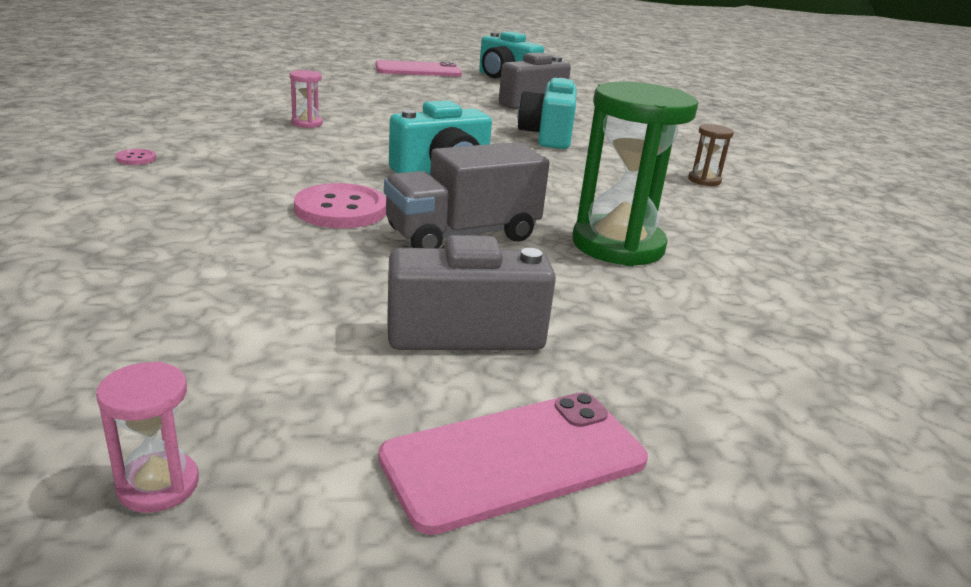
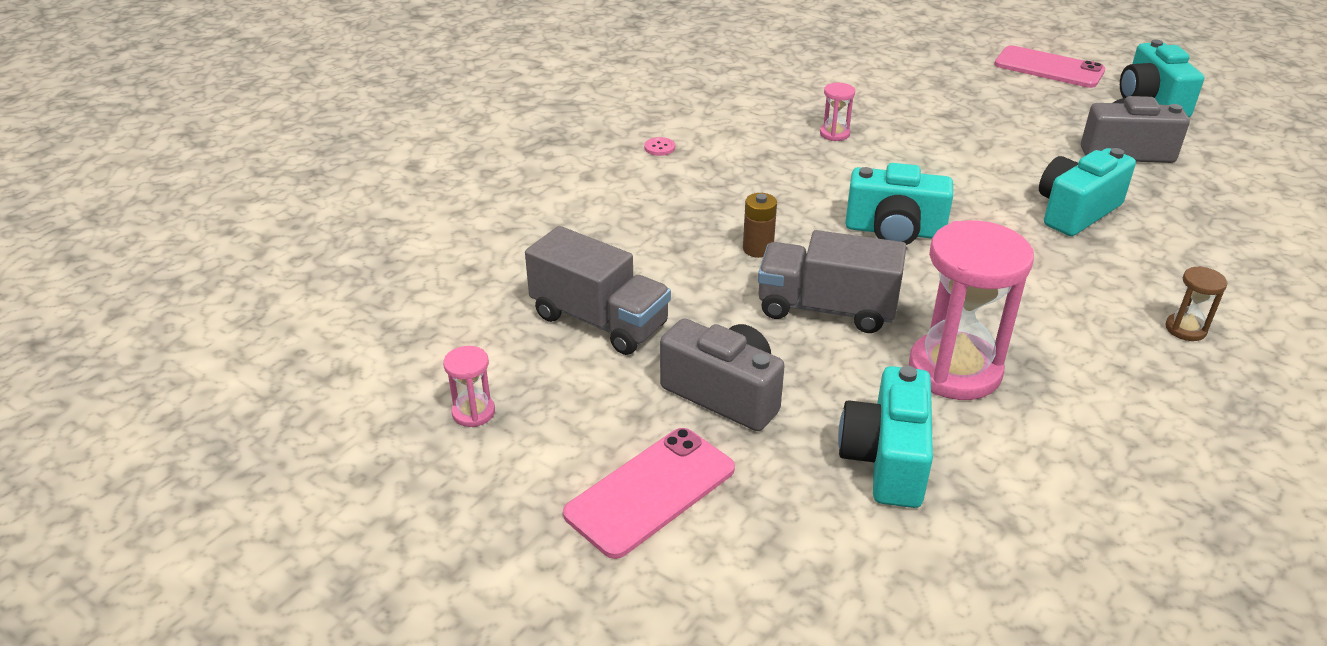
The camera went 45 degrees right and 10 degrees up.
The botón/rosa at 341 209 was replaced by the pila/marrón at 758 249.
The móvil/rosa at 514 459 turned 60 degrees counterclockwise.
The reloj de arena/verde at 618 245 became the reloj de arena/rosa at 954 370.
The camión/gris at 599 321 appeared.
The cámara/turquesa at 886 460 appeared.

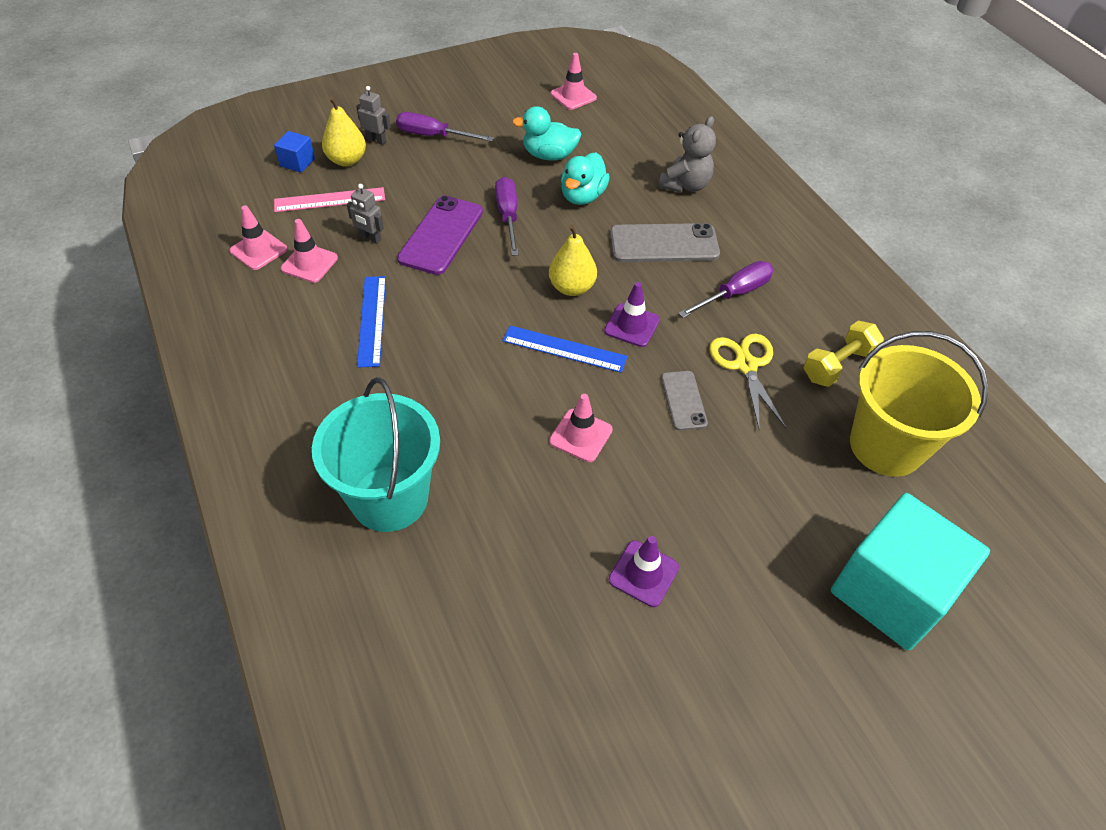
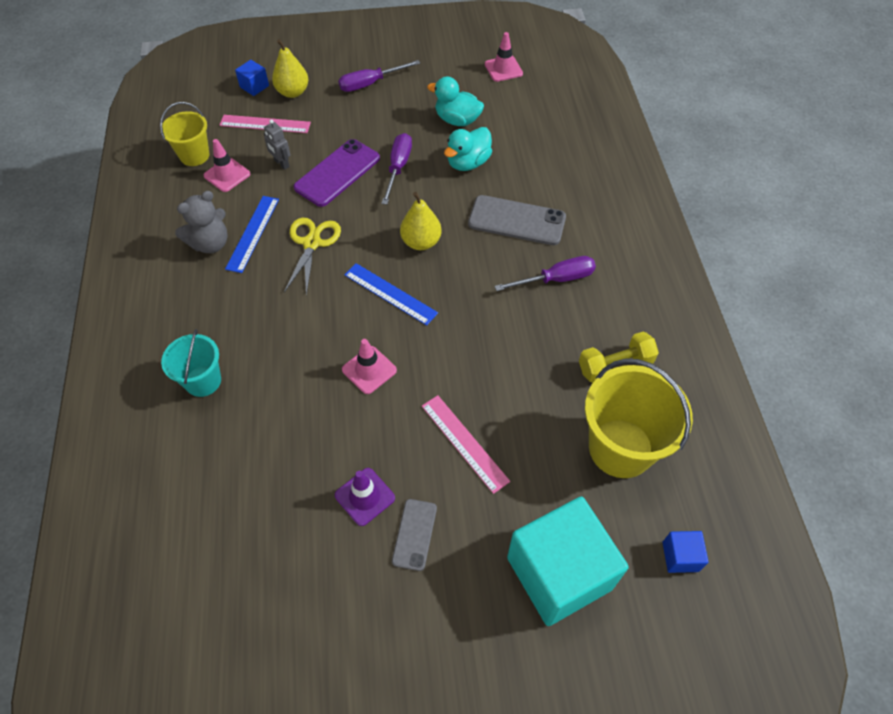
The camera went 20 degrees right and 5 degrees up.
The cono de tráfico/rosa at 258 250 was replaced by the balde/amarillo at 194 155.
The balde/turquesa at 389 498 changed to 0.59 times the size.
The robot/gris at 376 140 disappeared.
The destornillador/morado at 433 136 turned 60 degrees counterclockwise.
The cono de tráfico/morado at 632 325 disappeared.
The osito/gris moved from 685 185 to 210 243.
The móvil/gris moved from 683 400 to 414 534.
The tijeras/amarillo moved from 746 365 to 312 243.
The regla/rosa at 464 443 appeared.
The cubo/azul at 680 556 appeared.

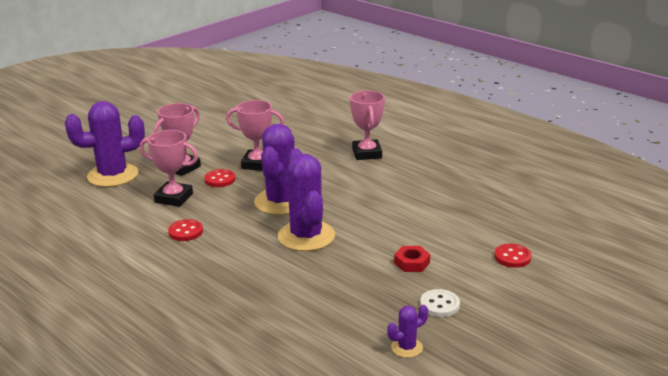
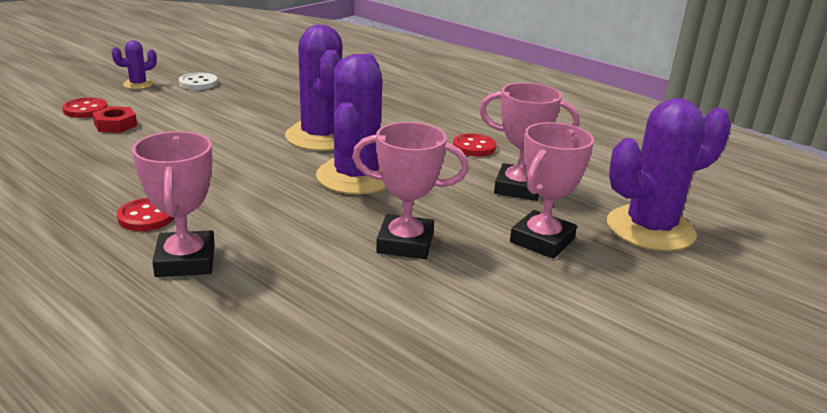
The camera went 175 degrees right and 0 degrees up.
The botón/rojo moved from 220 179 to 146 217.
The cactus/morado moved from 407 347 to 138 84.
The tuerca/rojo moved from 411 263 to 115 125.

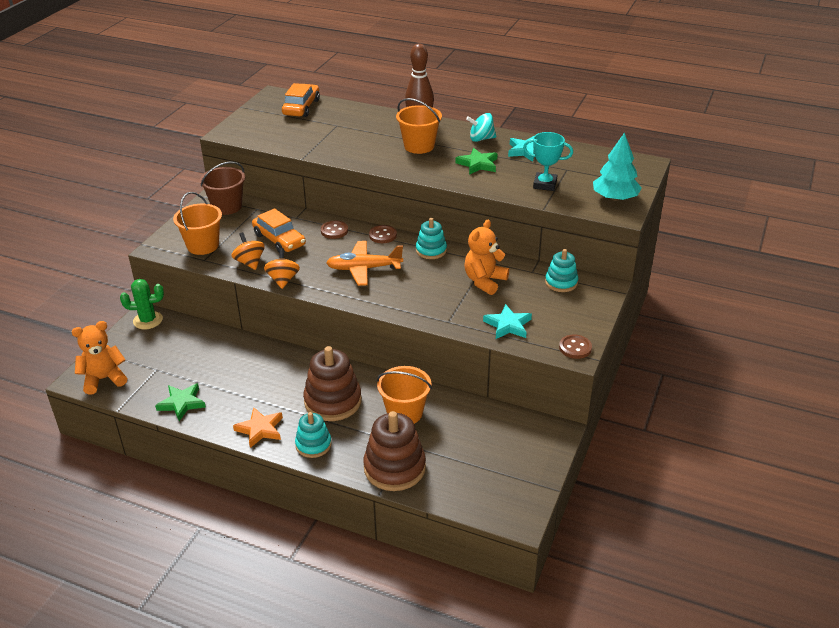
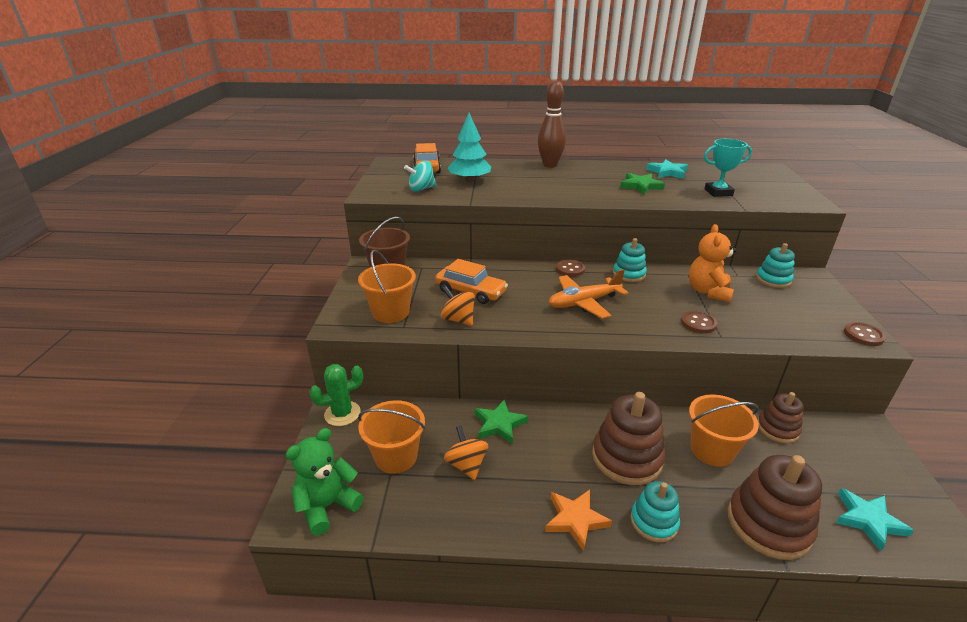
The camera went 20 degrees left and 5 degrees down.
The osito/naranja at 104 379 became the osito/verde at 327 506.
The estrella/verde moved from 182 403 to 499 424.
The peonza/naranja moved from 283 280 to 466 465.
The botón/marrón moved from 334 231 to 698 323.
The balde/naranja moved from 419 146 to 396 456.
The peonza/turquesa moved from 481 139 to 421 189.
The estrella/turquesa moved from 508 325 to 868 520.
The árbol/turquesa moved from 615 198 to 469 180.
The juguete apilable/marrón at 777 429 appeared.

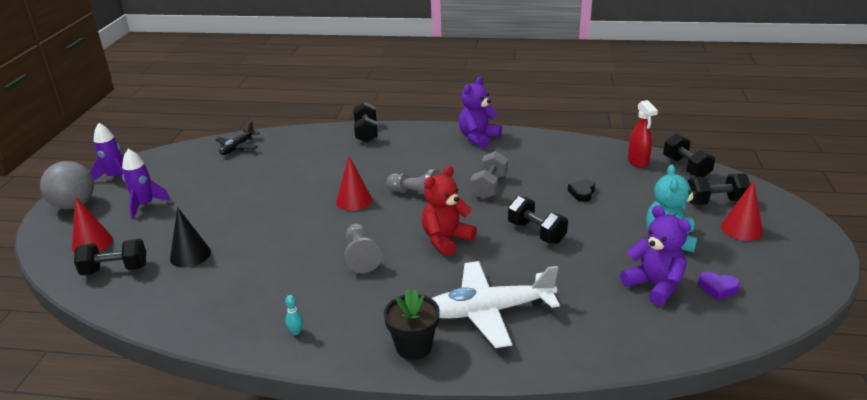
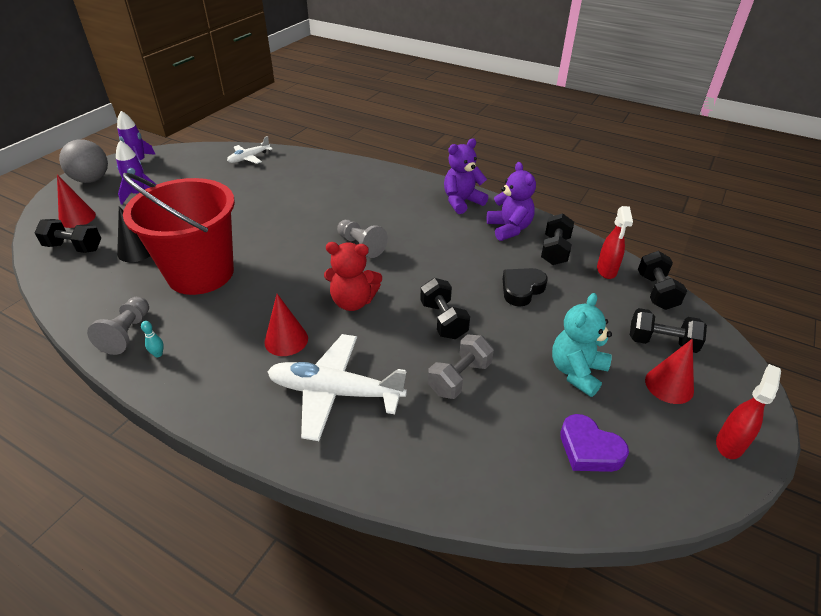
The camera went 20 degrees right and 10 degrees up.
The avión/negro at 237 147 became the avión/blanco at 249 158.
The cono/rojo moved from 354 200 to 286 340.
The peón/gris moved from 361 256 to 127 333.
The mancuerna/negro moved from 366 133 to 555 251.
The maceta/negro at 413 346 disappeared.
The osito/rojo at 446 240 turned 150 degrees counterclockwise.
The mancuerna/gris moved from 489 187 to 459 378.
The corazón/negro at 582 193 changed to 1.51 times the size.
The osito/morado moved from 654 286 to 509 229.
The corazón/morado at 717 288 changed to 1.51 times the size.
The balde/rojo at 200 273 appeared.
The pulverizador/rojo at 729 444 appeared.

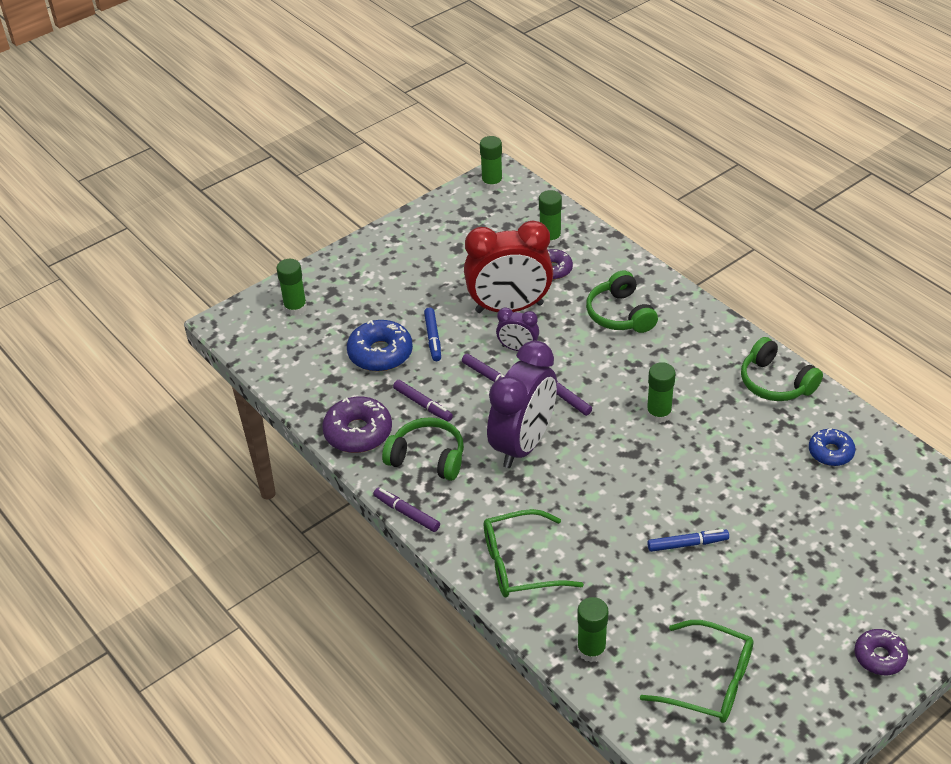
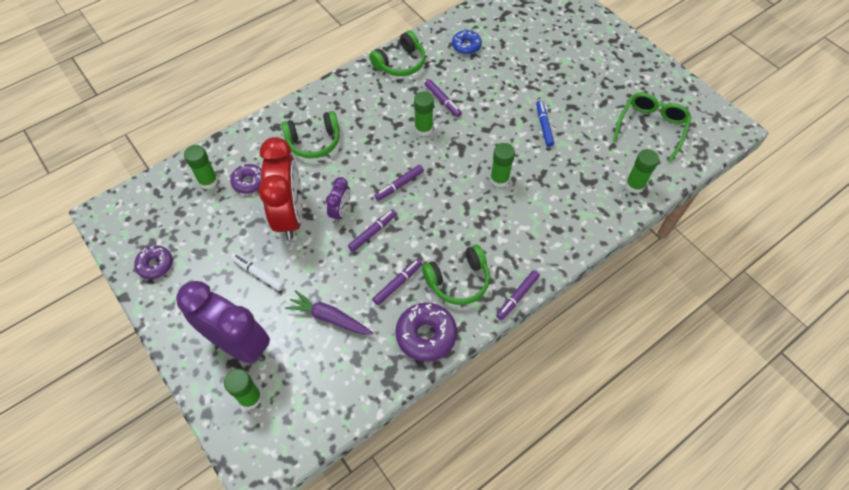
The camera went 90 degrees left and 15 degrees up.
The rosquilla/azul at 380 353 was replaced by the zanahoria/morado at 329 318.
The auriculares/verde at 427 457 turned 135 degrees counterclockwise.
The rotulador/azul at 433 338 disappeared.
The barra de pegamento/verde moved from 492 183 to 499 179.
The gafas/verde at 520 564 disappeared.
The despertador/morado moved from 523 444 to 239 344.
The rosquilla/morado moved from 879 657 to 155 265.
The rotulador/blanco at 258 274 appeared.
The rotulador/morado at 442 101 appeared.

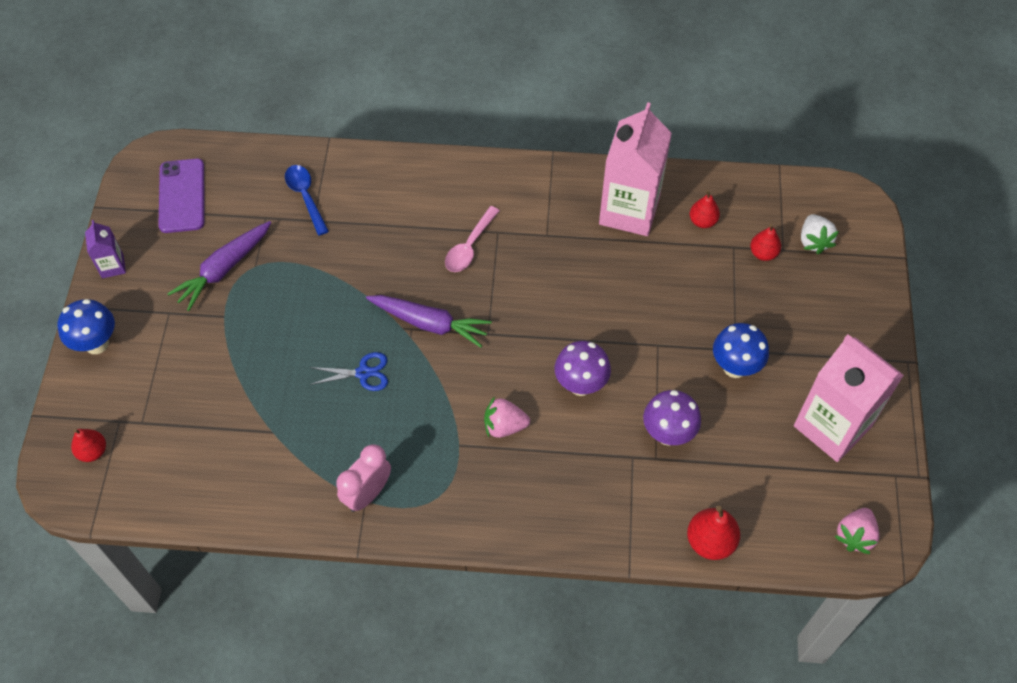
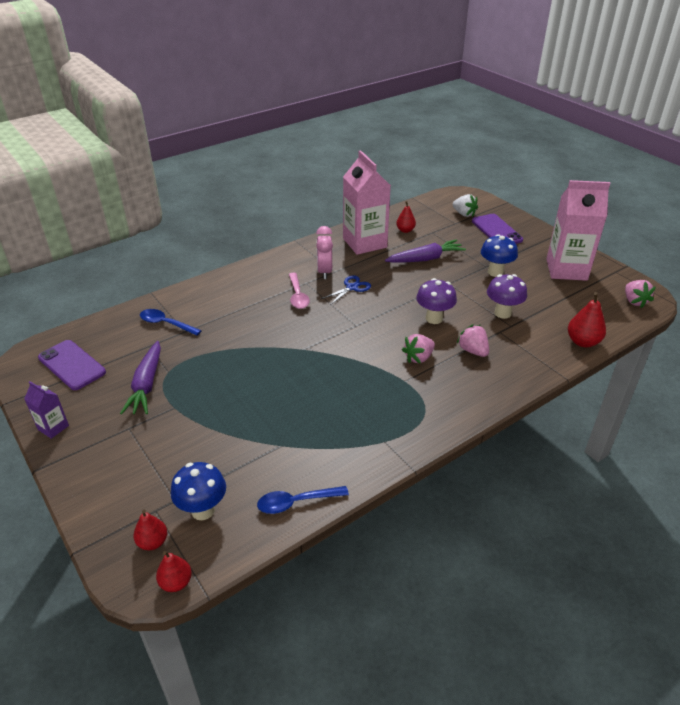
The camera went 40 degrees left and 20 degrees down.
The seta/azul moved from 97 344 to 203 510.
The tijeras/azul moved from 363 373 to 352 287.
The despertador/rosa moved from 367 494 to 324 272.
The zanahoria/morado moved from 430 323 to 426 259.
The pera/rojo moved from 763 253 to 176 582.
The cuchara/azul at 296 502 appeared.
The fresa/rosa at 473 351 appeared.
The móvil/morado at 496 230 appeared.

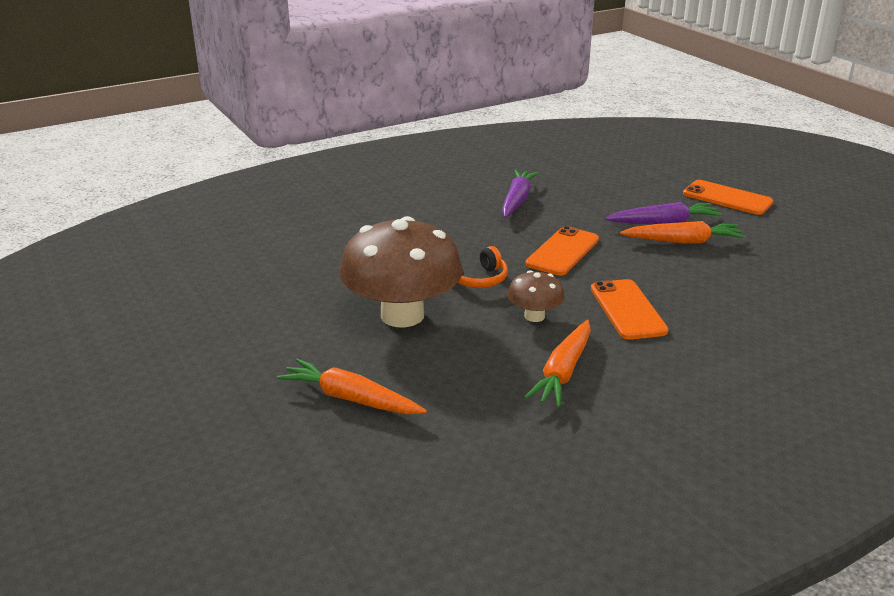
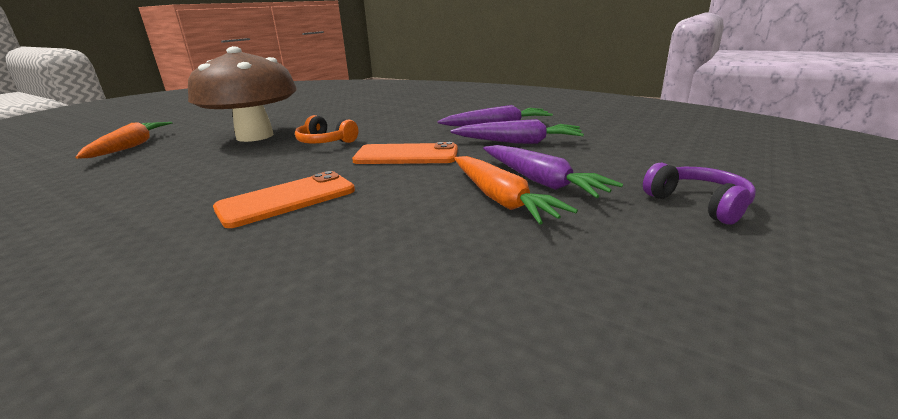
The camera went 65 degrees right and 5 degrees down.
The seta/marrón at 534 316 disappeared.
The zanahoria/naranja at 563 372 disappeared.
The móvil/naranja at 727 198 was replaced by the auriculares/morado at 698 204.
The zanahoria/morado at 518 142 appeared.

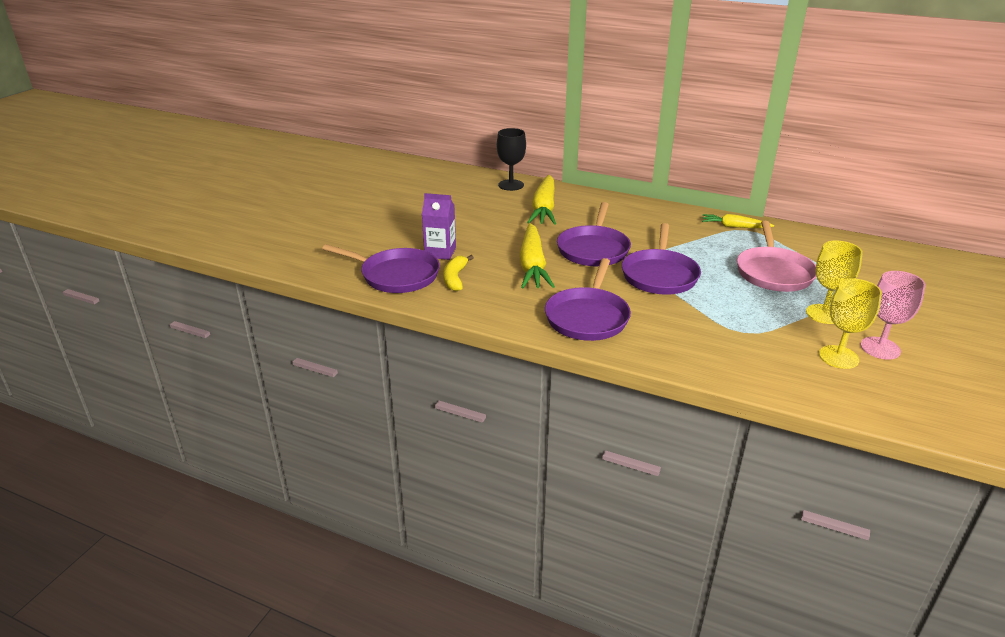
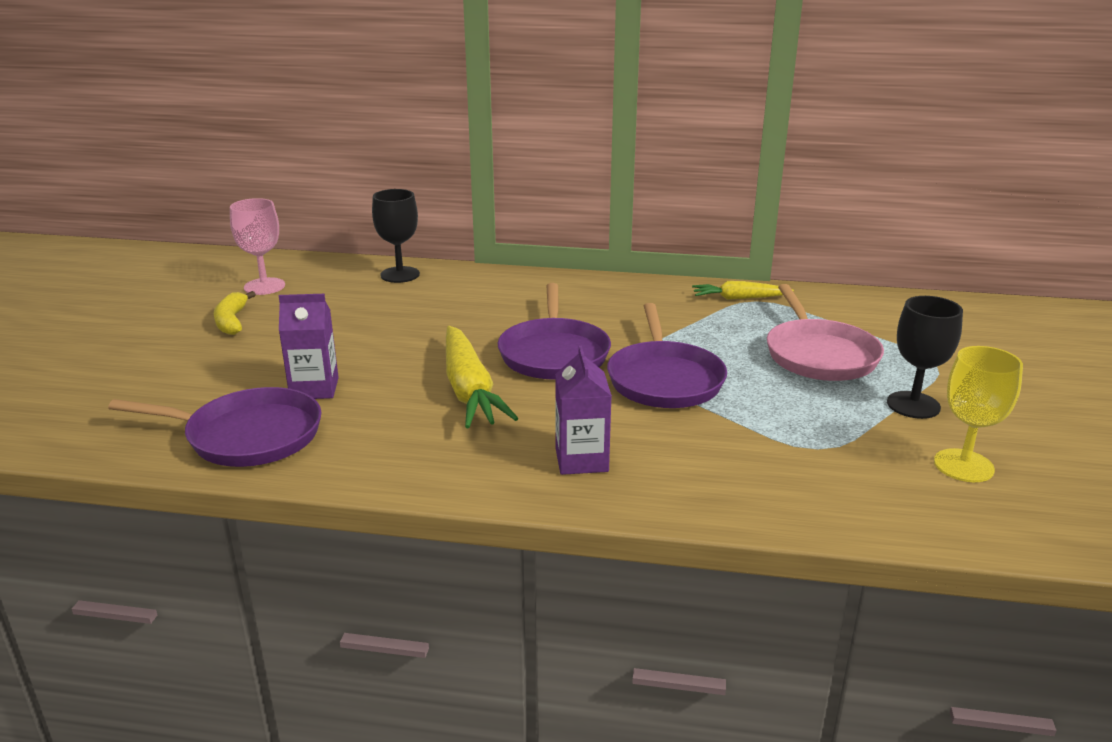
The camera went 15 degrees left and 5 degrees down.
The plátano/amarillo moved from 455 278 to 232 321.
The zanahoria/amarillo at 544 209 disappeared.
The sartén/morado at 587 317 was replaced by the cartón de leche/morado at 581 460.
The copa/amarillo at 824 314 became the copa/negro at 913 405.
The copa/rosa moved from 880 348 to 264 286.

